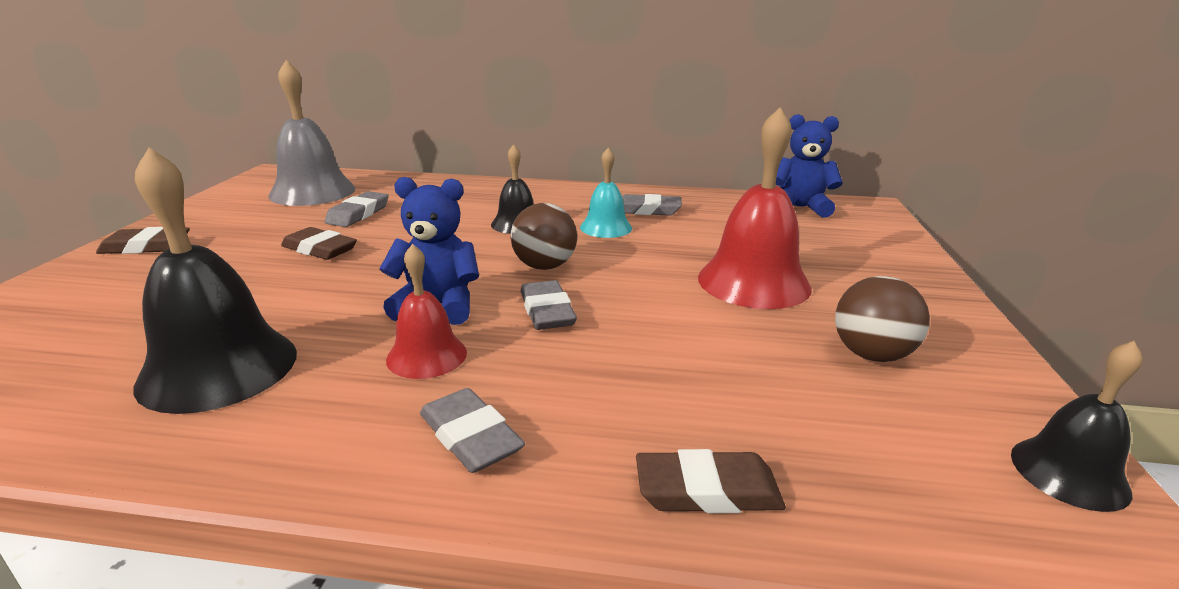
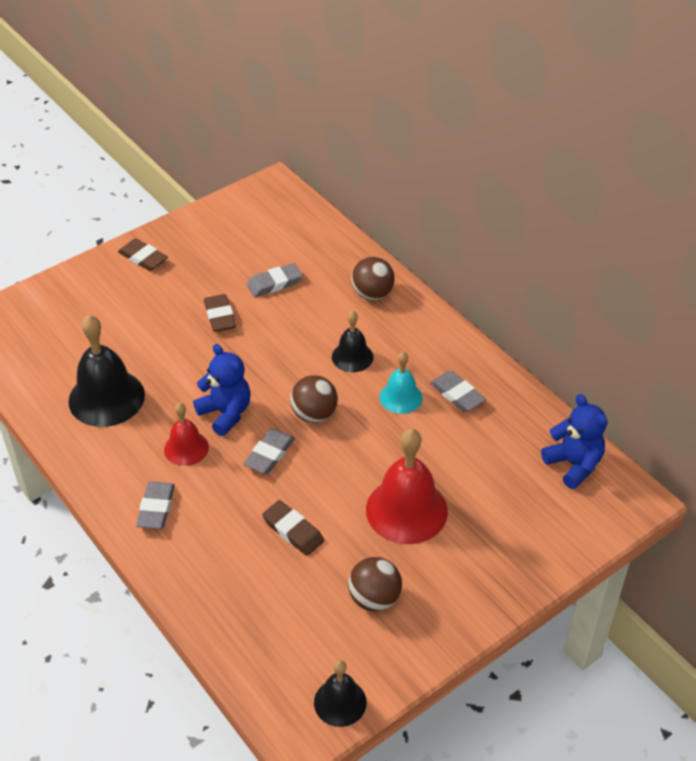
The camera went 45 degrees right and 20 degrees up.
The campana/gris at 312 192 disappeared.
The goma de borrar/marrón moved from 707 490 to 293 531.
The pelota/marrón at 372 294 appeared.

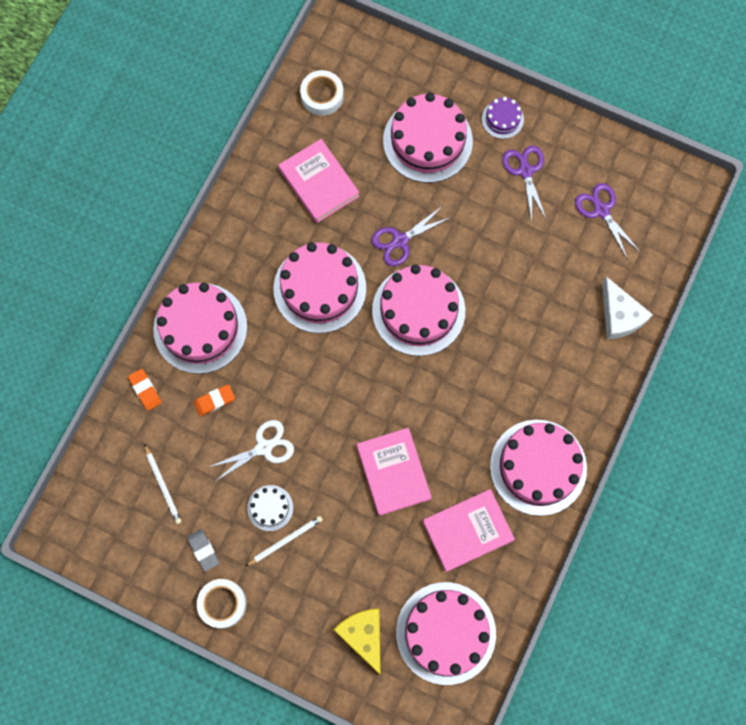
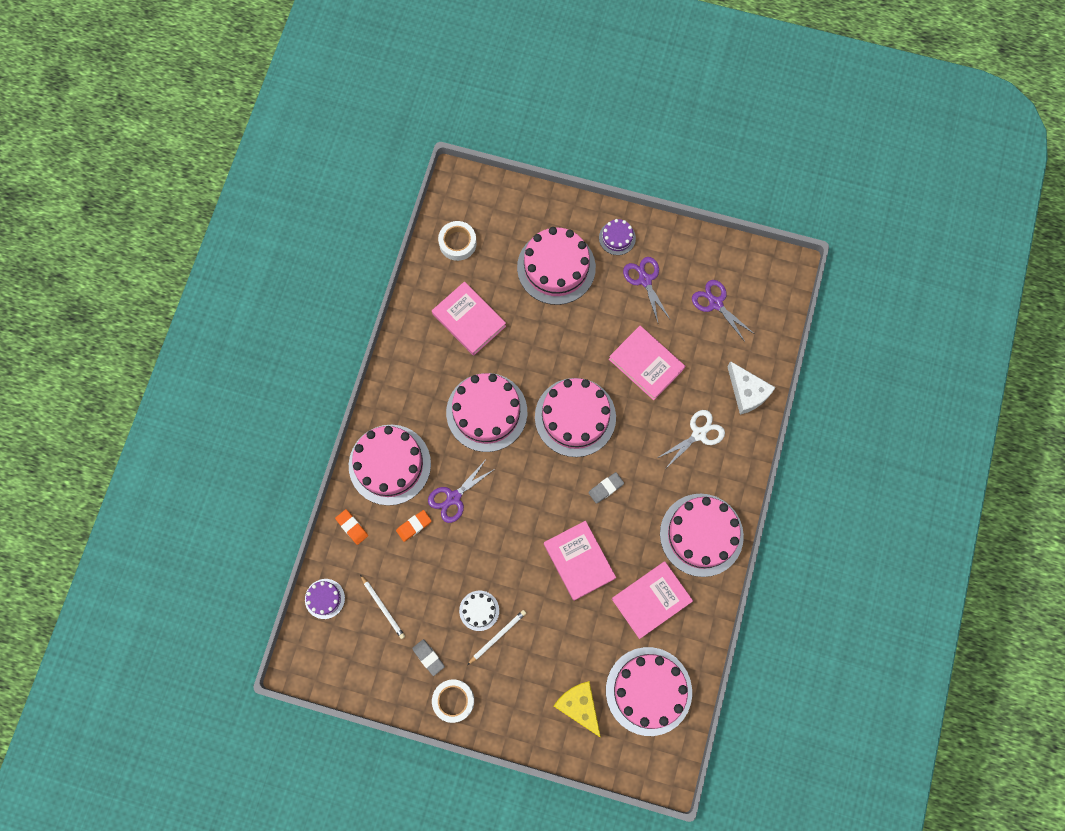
The camera went 10 degrees left and 0 degrees up.
The tijeras/blanco moved from 264 447 to 698 434.
The tijeras/morado moved from 400 241 to 454 497.
The tarta/morado at 325 598 appeared.
The goma de borrar/gris at 606 488 appeared.
The libro/rosa at 646 364 appeared.

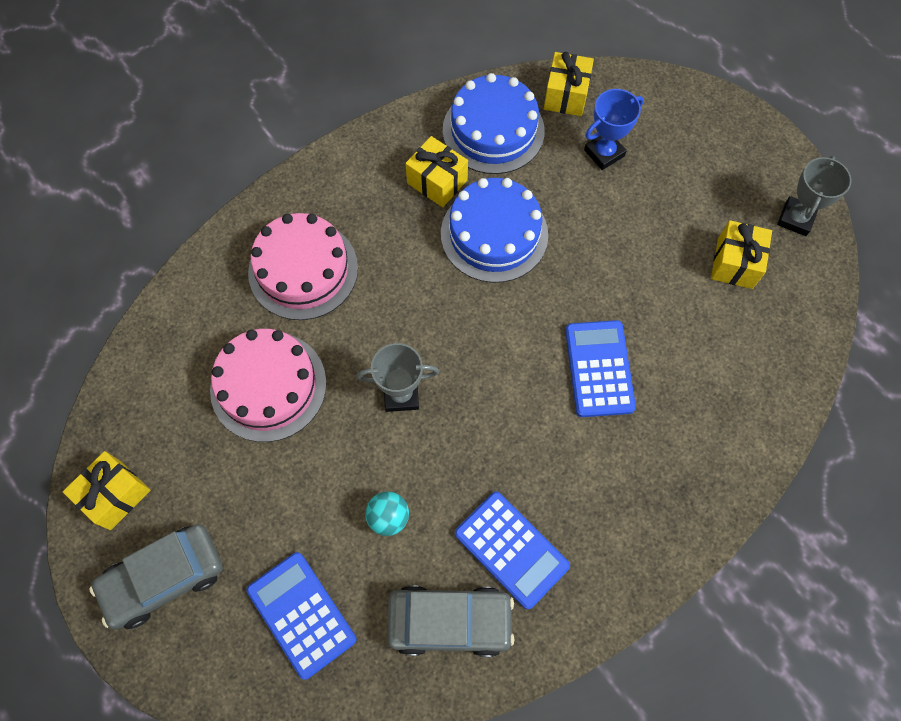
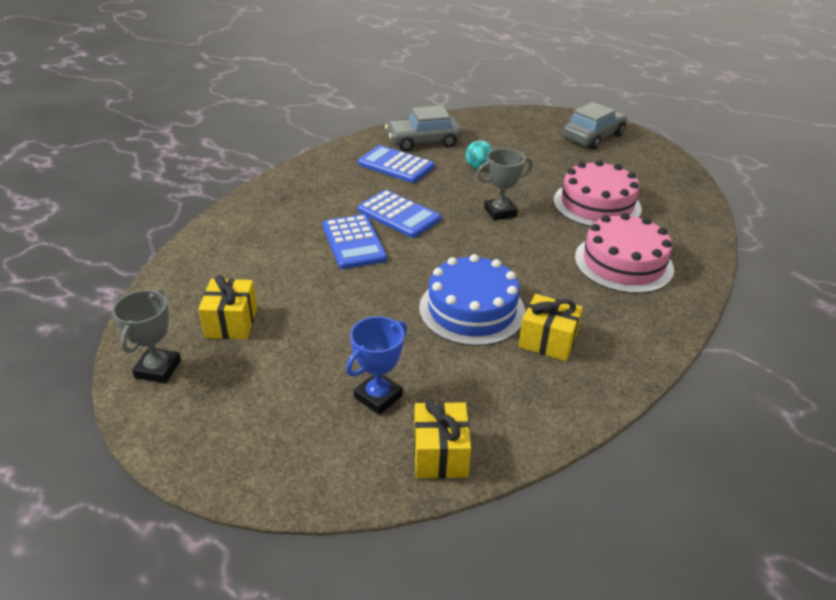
The camera went 165 degrees right and 30 degrees down.
The regalo/amarillo at 115 495 disappeared.
The calculadora/azul moved from 301 614 to 398 215.
The tarta/azul at 493 130 disappeared.

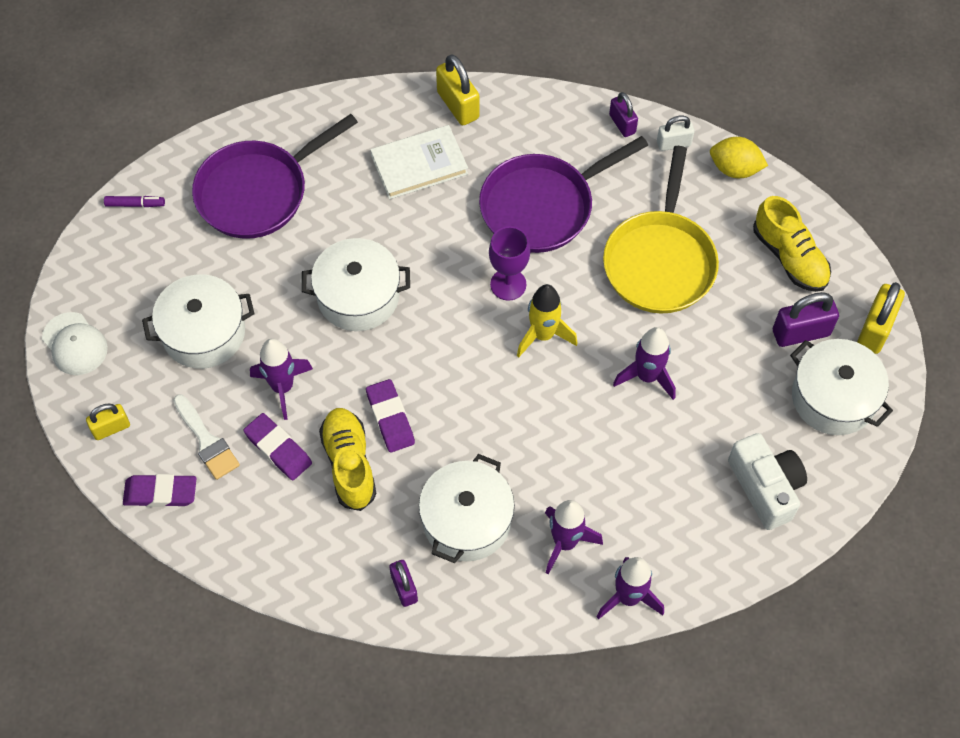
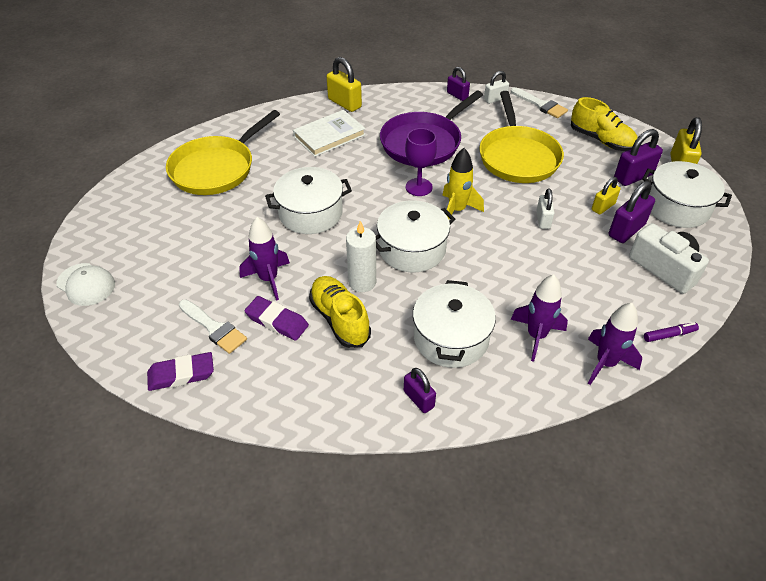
The camera went 15 degrees left and 15 degrees down.
The candado/amarillo moved from 111 428 to 603 207.
The rotulador/morado moved from 135 204 to 669 335.
The olla/blanco moved from 204 333 to 412 249.
The sartén/morado at 258 192 became the sartén/amarillo at 216 168.
The goma de borrar/morado at 390 418 was replaced by the vela/blanco at 362 282.
The cohete/morado at 647 376 was replaced by the candado/blanco at 543 220.
The limón/amarillo at 734 169 was replaced by the pincel/blanco at 540 104.
The candado/morado at 626 230 appeared.

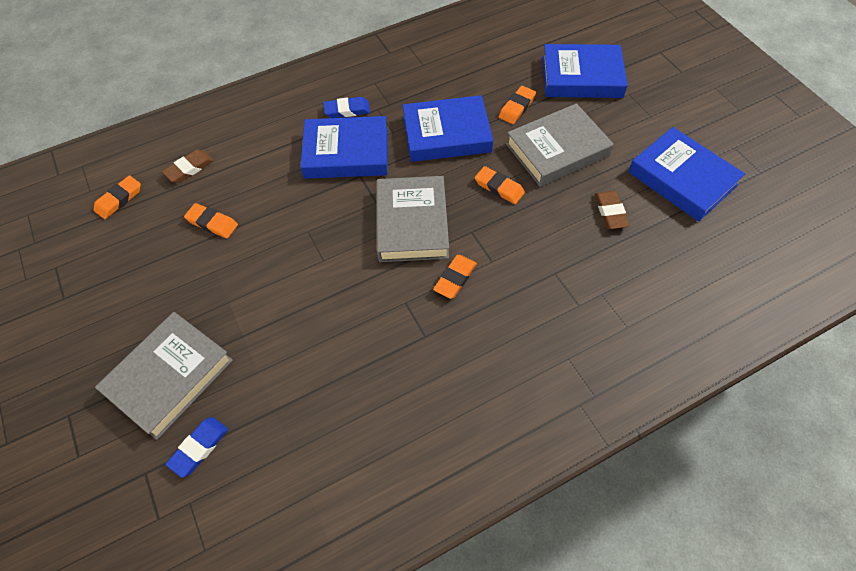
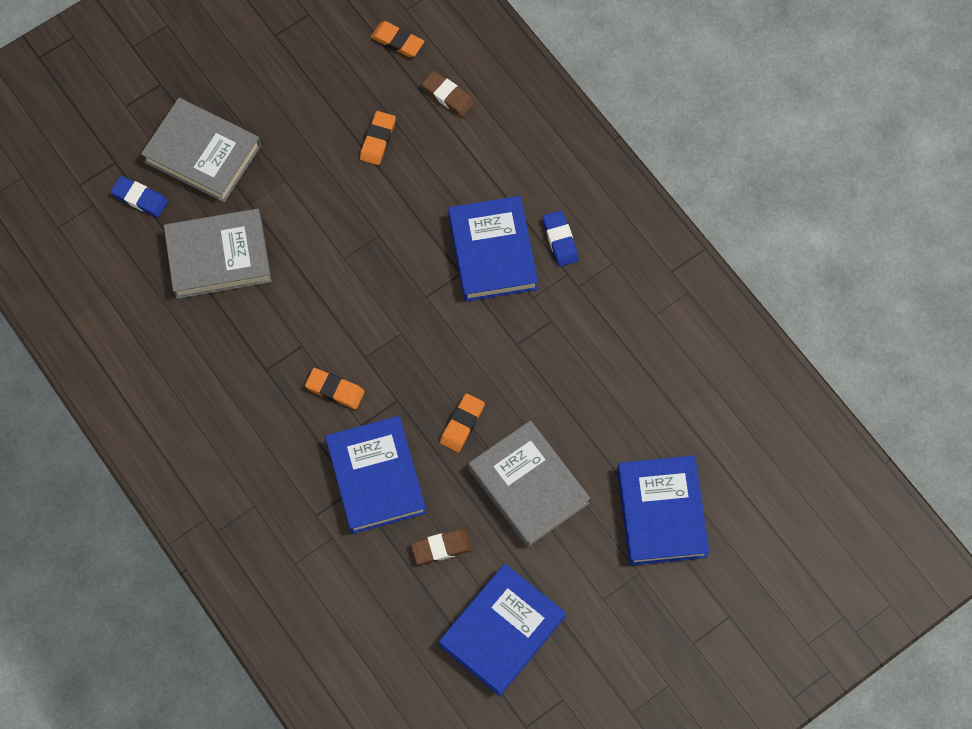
The camera went 80 degrees right and 10 degrees up.
The libro/gris moved from 412 223 to 218 257.
The libro/azul moved from 446 134 to 375 477.
The goma de borrar/naranja at 517 107 disappeared.

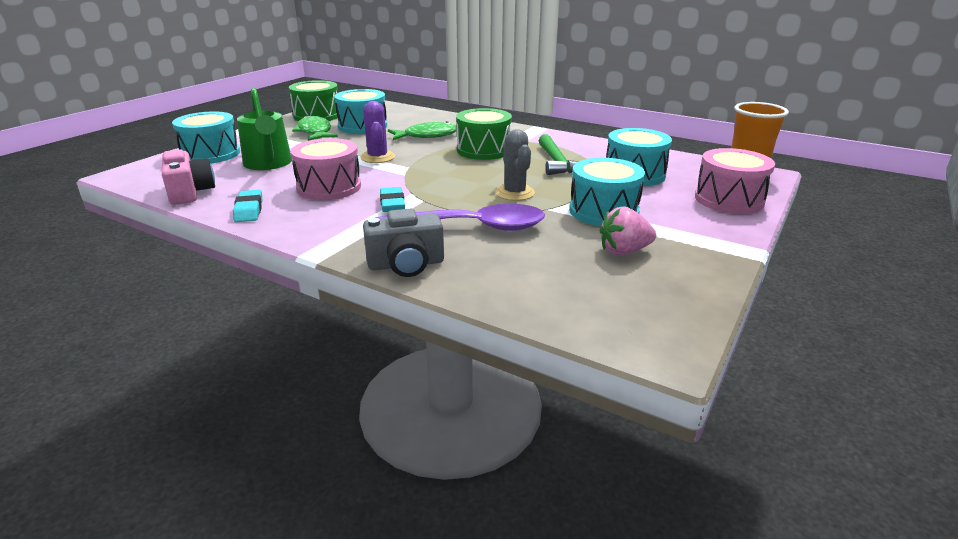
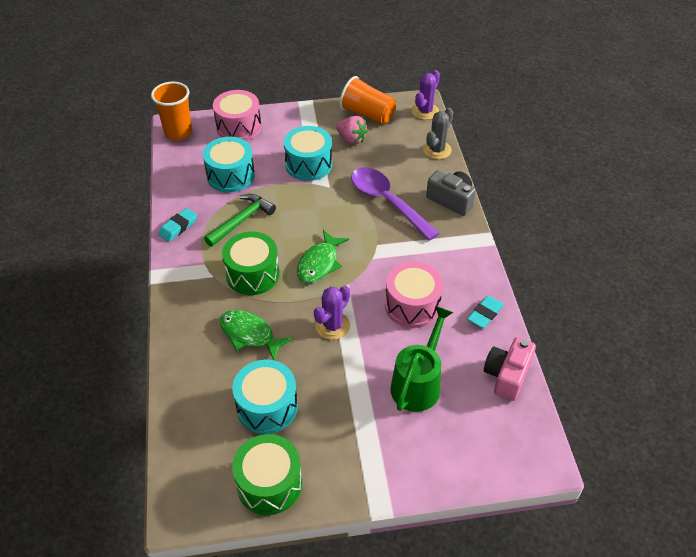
The camera went 130 degrees left and 20 degrees up.
The tambor/turquesa at 211 154 disappeared.
The pez/verde moved from 315 132 to 319 263.
The goma de borrar/turquesa moved from 392 204 to 178 227.
The cactus/gris moved from 515 193 to 437 150.
The vaso/naranja at 367 114 appeared.
The cactus/morado at 425 111 appeared.

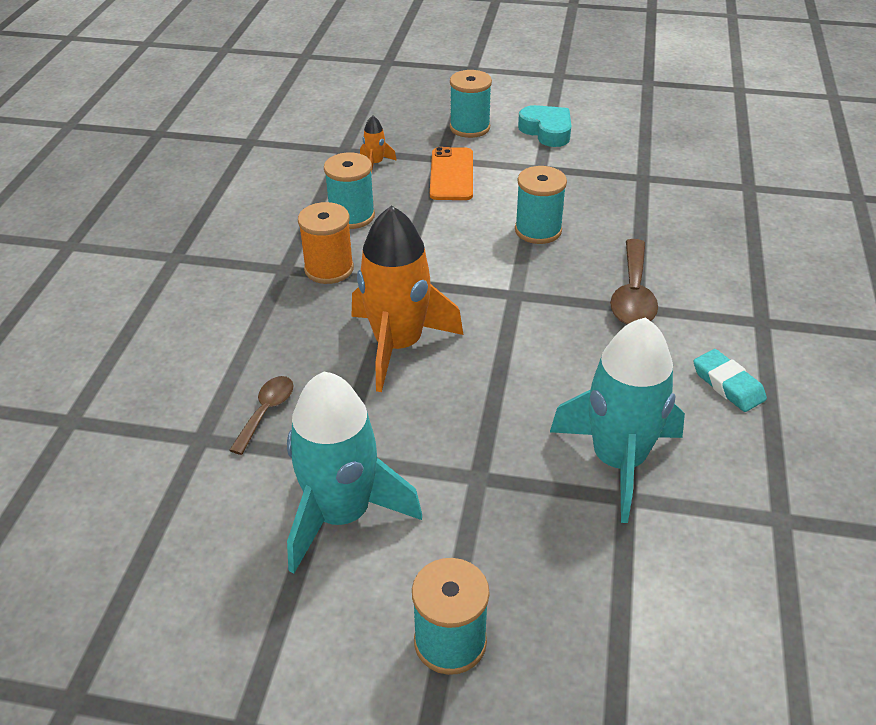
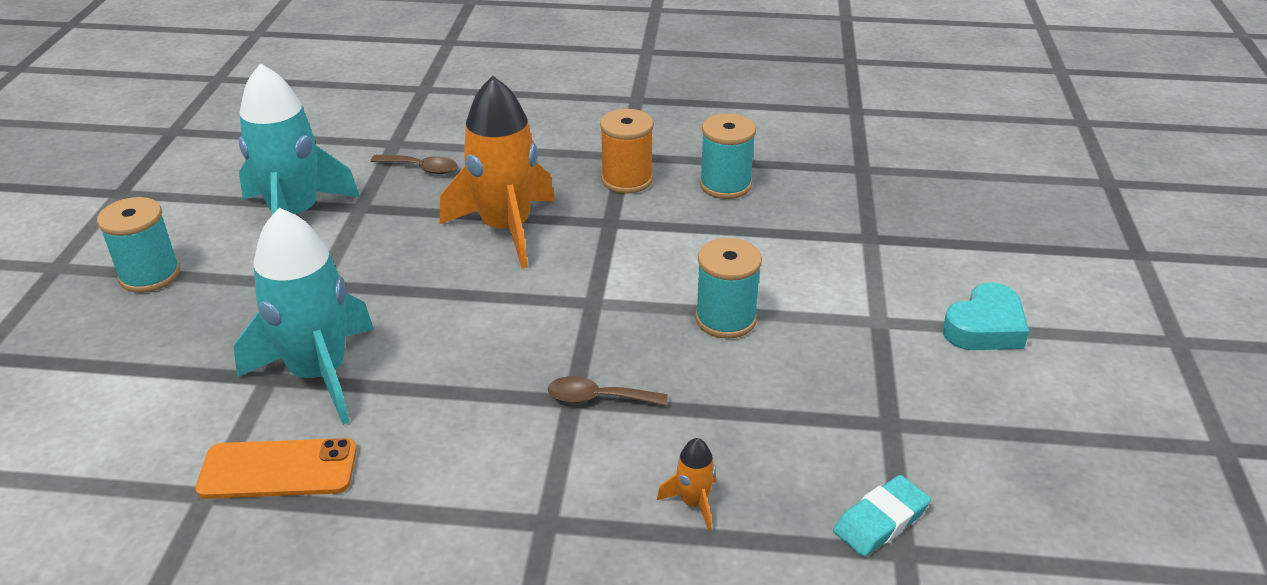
The camera went 85 degrees right and 5 degrees down.
The cohete/naranja moved from 375 163 to 693 502.
The móvil/naranja moved from 451 174 to 278 469.
The carrete/turquesa at 469 128 disappeared.
The cuchara/marrón at 633 295 changed to 0.62 times the size.
The goma de borrar/turquesa moved from 728 384 to 881 521.

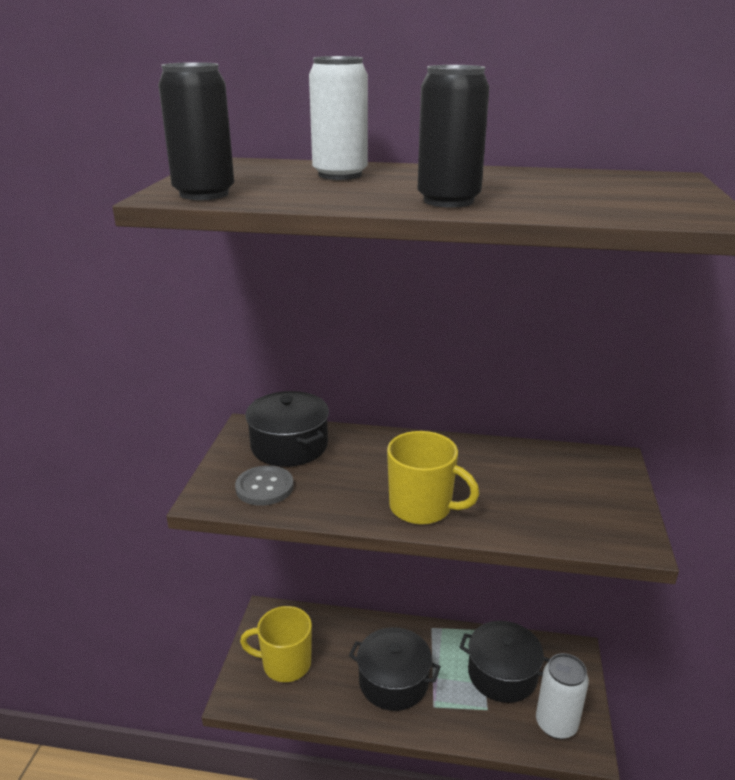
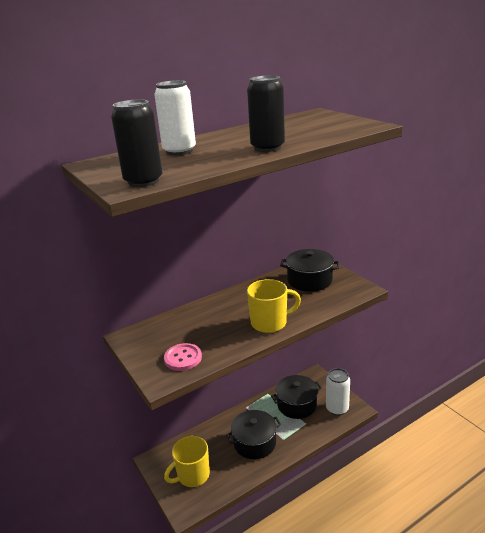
The camera went 40 degrees left and 0 degrees up.
The botón/gris at 264 487 became the botón/rosa at 183 358.
The olla/negro moved from 289 446 to 309 280.

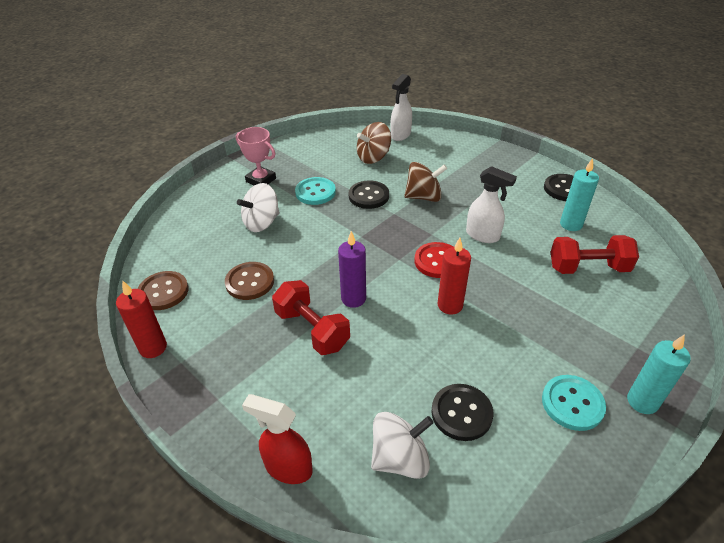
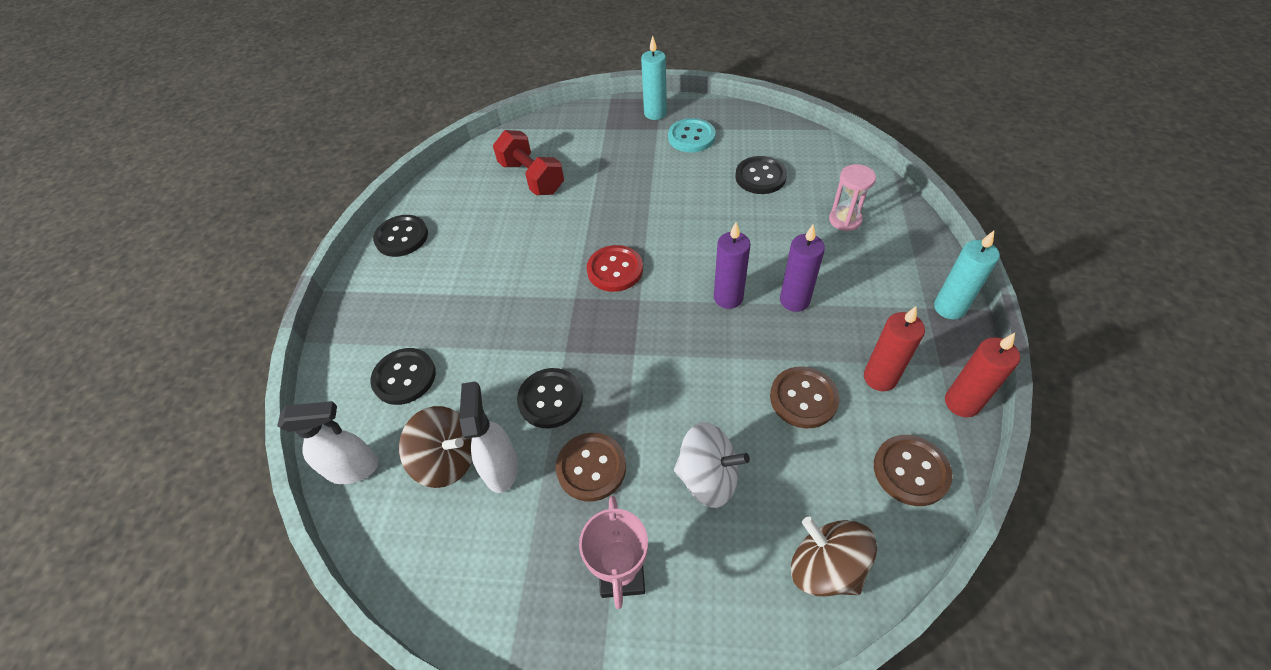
The camera went 125 degrees left and 10 degrees up.
The pulverizador/rojo at 288 467 disappeared.
The mancuerna/rojo at 312 329 was replaced by the vela/morado at 794 300.
The botón/turquesa at 315 192 became the botón/marrón at 591 467.
The peonza/blanco at 400 458 disappeared.
The peonza/marrón moved from 424 197 to 825 567.
The vela/rojo moved from 450 305 to 880 378.
The pulverizador/blanco moved from 483 235 to 501 467.
The vela/turquesa moved from 571 224 to 949 308.
The botón/negro at 404 377 appeared.
The reloj de arena/rosa at 845 220 appeared.

